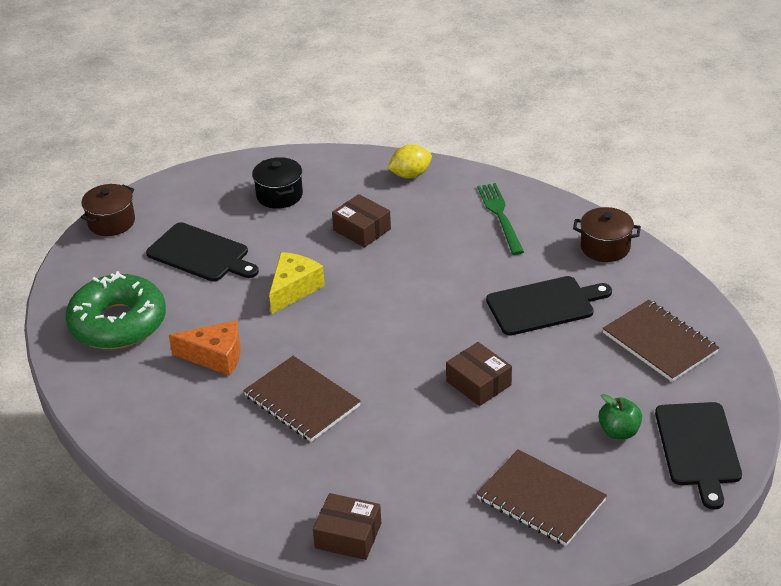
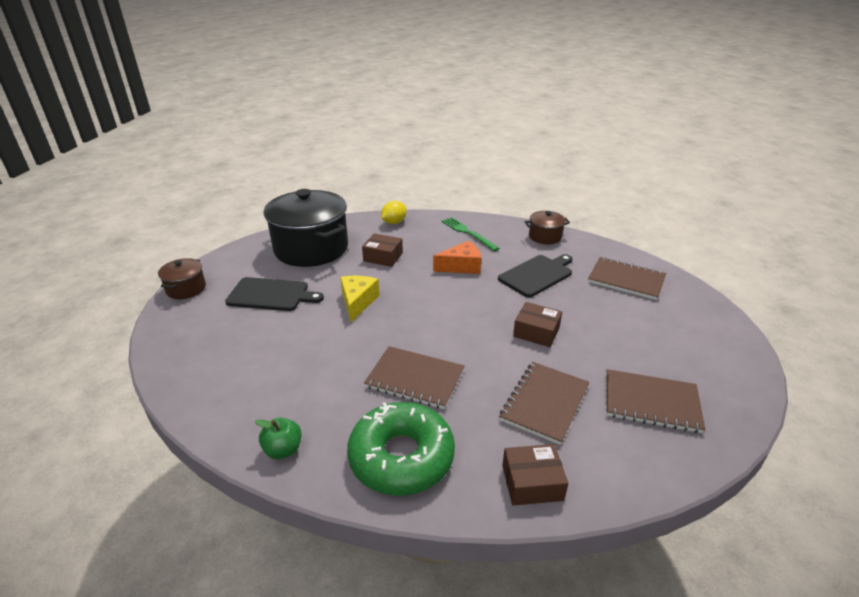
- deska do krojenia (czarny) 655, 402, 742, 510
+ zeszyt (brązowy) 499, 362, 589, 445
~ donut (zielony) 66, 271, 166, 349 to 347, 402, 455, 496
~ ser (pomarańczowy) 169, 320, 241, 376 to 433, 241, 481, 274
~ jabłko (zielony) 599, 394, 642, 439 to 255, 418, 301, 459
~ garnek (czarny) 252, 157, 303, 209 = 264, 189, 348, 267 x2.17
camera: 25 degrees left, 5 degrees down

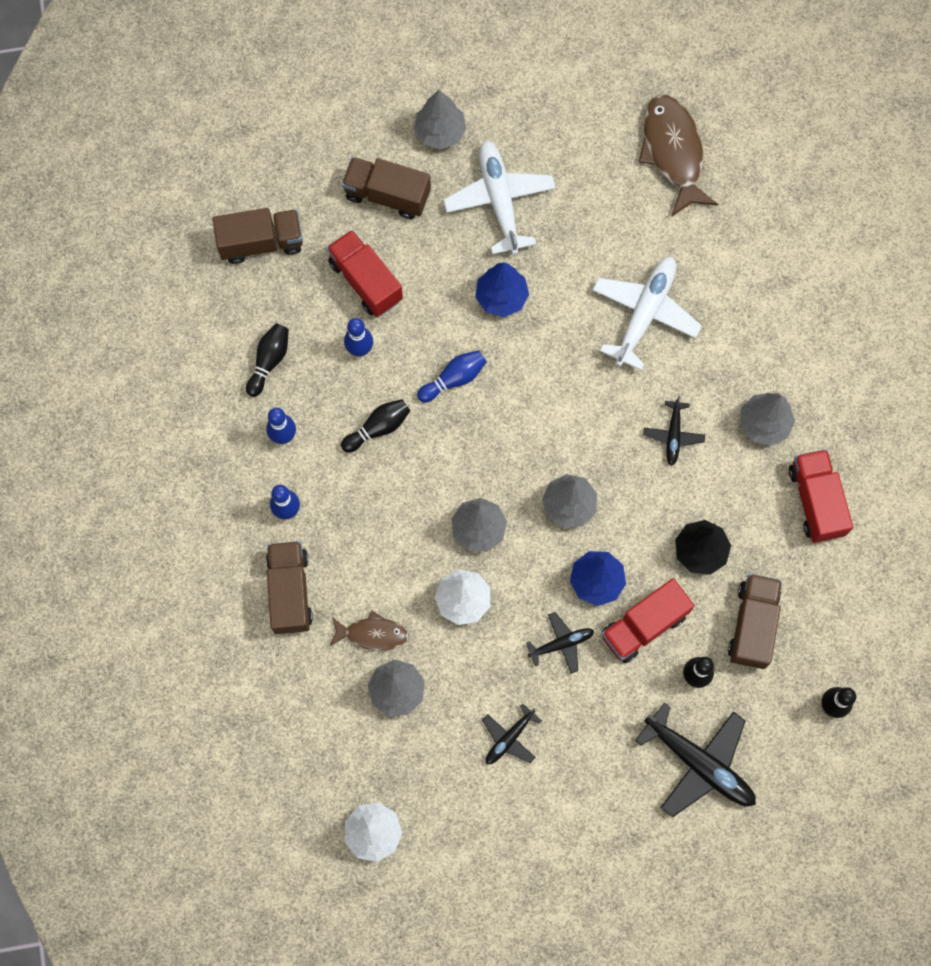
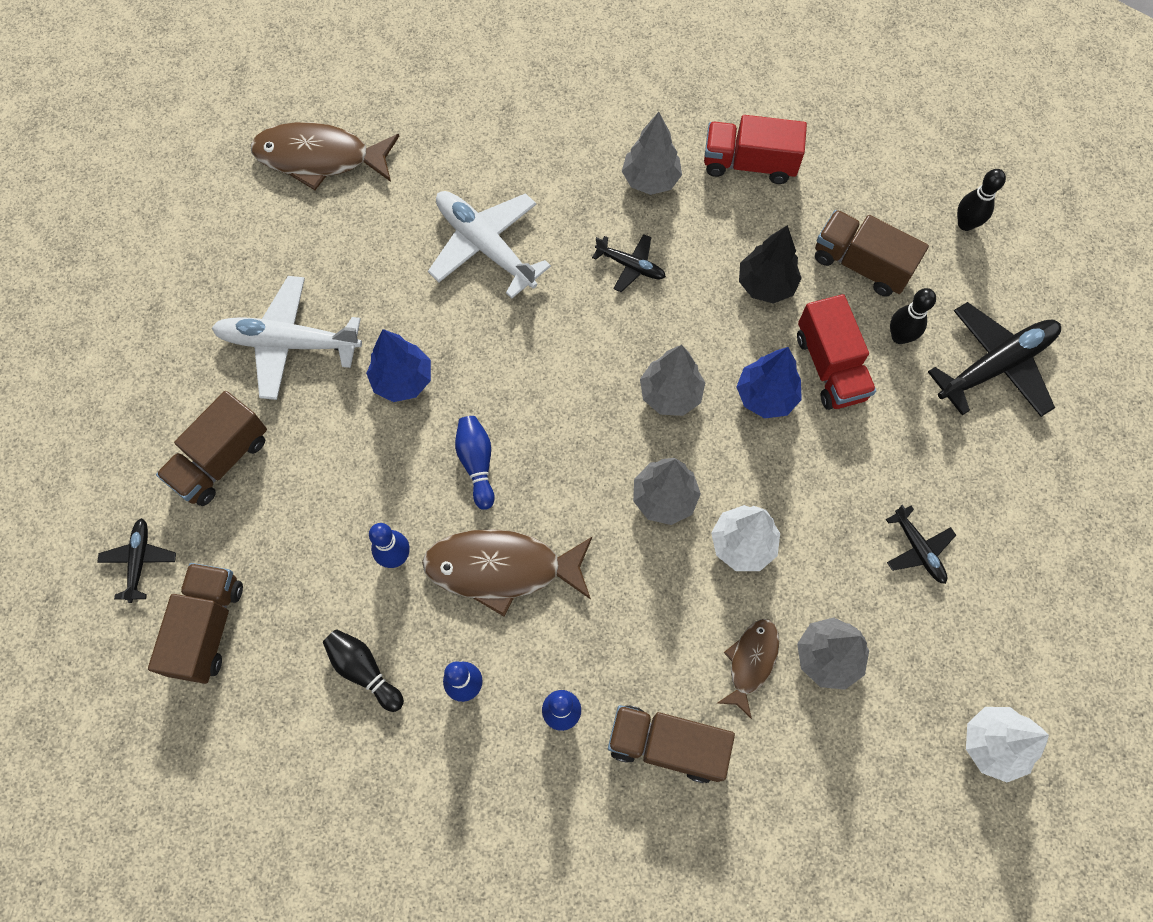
- ciężarówka (czerwony) 327, 230, 403, 317
- drzewko (szary) 414, 90, 466, 150
~ samolot (czarny) 526, 612, 594, 673 to 97, 518, 176, 603
~ kręgiel (czarny) 341, 399, 410, 453 to ryba (brązowy) 422, 529, 592, 617
camera: 70 degrees left, 5 degrees down

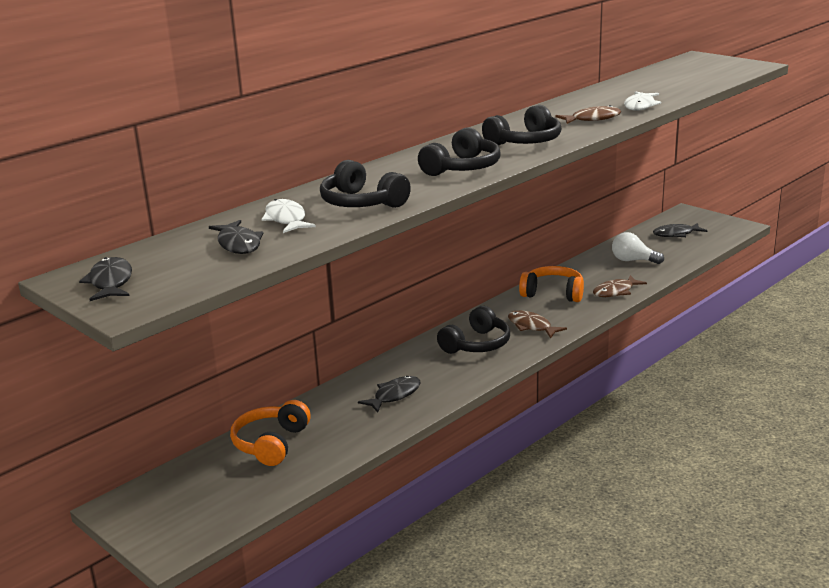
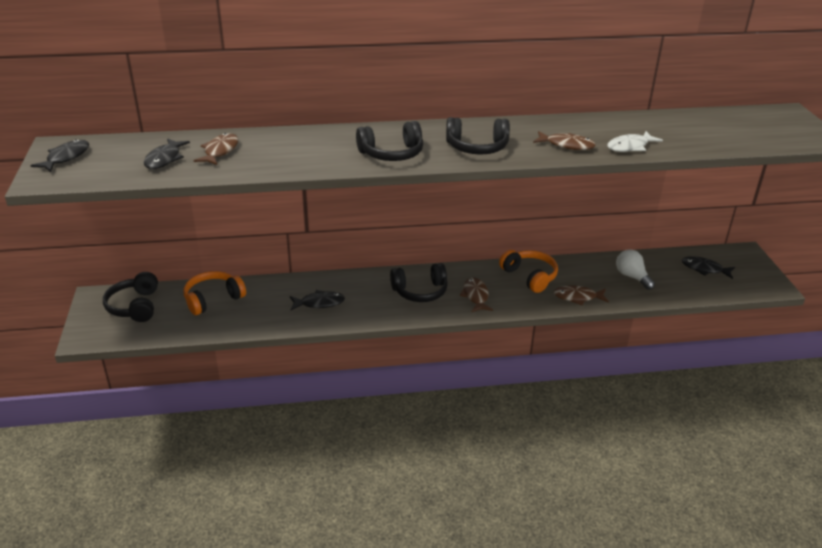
~ słuchawki (czarny) 320, 160, 411, 208 to 103, 272, 158, 322
~ ryba (biały) 261, 199, 316, 233 to ryba (brązowy) 194, 133, 238, 165
camera: 35 degrees right, 10 degrees up

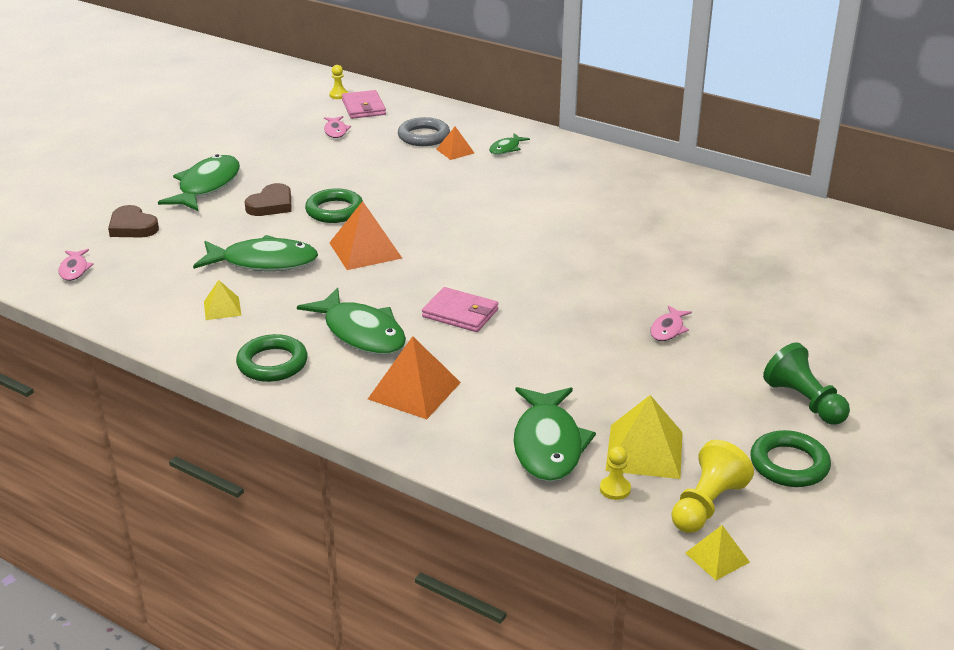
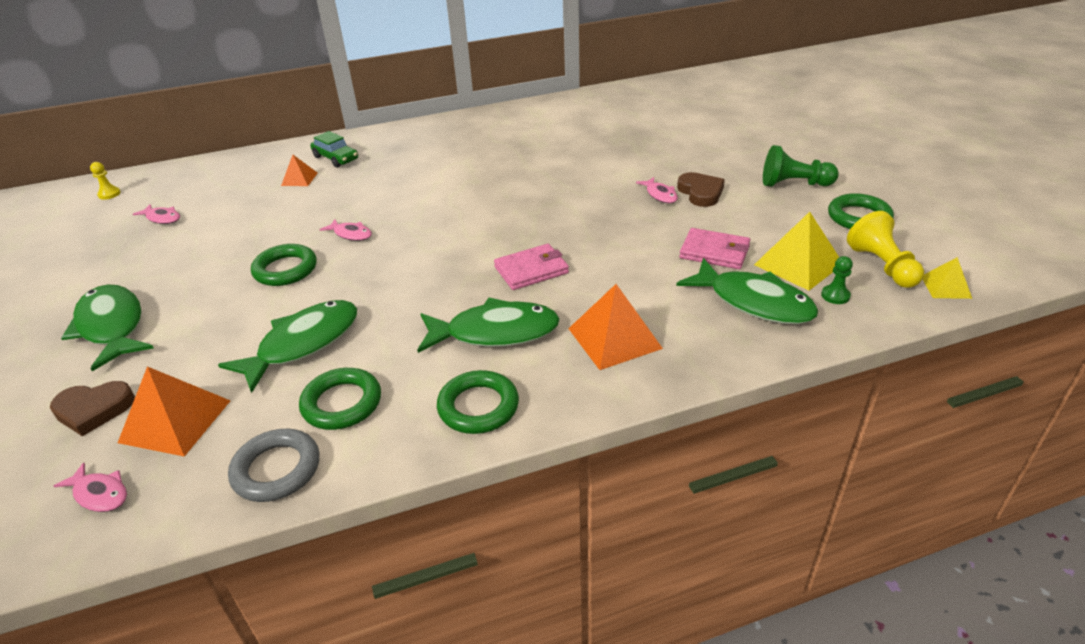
+ ryba (różowy) 320, 219, 372, 241
~ serce (brązowy) 245, 183, 292, 216 to 677, 172, 725, 207
~ piramida (pomarańczowy) 329, 201, 402, 270 to 118, 366, 231, 457
~ portfel (różowy) 342, 90, 386, 119 to 679, 228, 750, 269
~ pierścień (szary) 398, 117, 450, 146 to 228, 429, 320, 502
~ piramida (żółty) 204, 280, 241, 320 to pierścień (zielony) 299, 368, 381, 430
~ ryba (zielony) 489, 133, 530, 155 to samochód (zielony) 310, 131, 358, 167
~ pionek (żółty) 600, 446, 631, 500 to pionek (zielony) 821, 256, 853, 304
camera: 50 degrees left, 5 degrees up

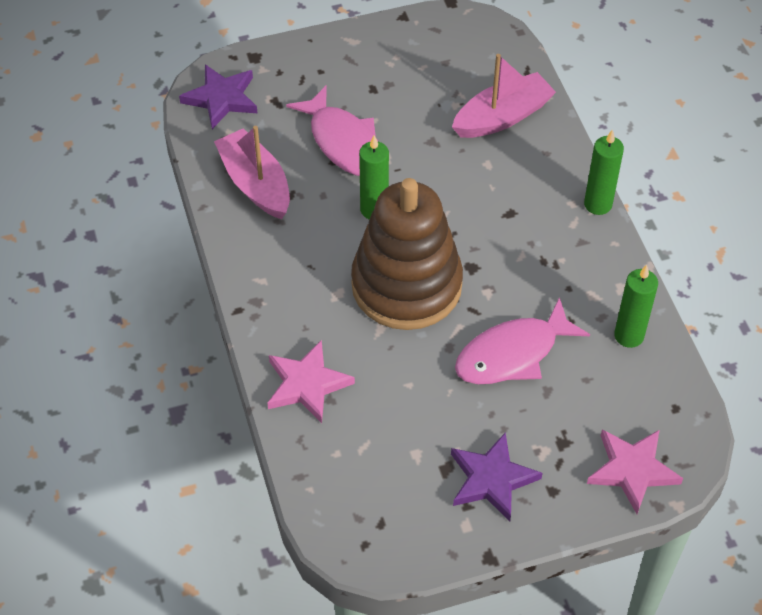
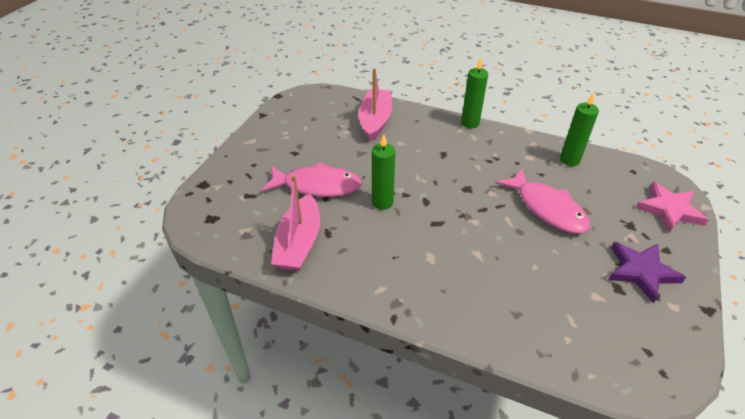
- gwiazda (fioletowy) 179, 64, 257, 129
- gwiazda (różowy) 267, 340, 355, 423
- zabawka nakładanka (brązowy) 351, 178, 463, 330
~ łódka (różowy) 214, 126, 290, 219 = 271, 175, 320, 271 90 degrees counterclockwise
~ ryba (różowy) 455, 297, 590, 384 = 495, 167, 591, 234 45 degrees counterclockwise
camera: 50 degrees left, 10 degrees down

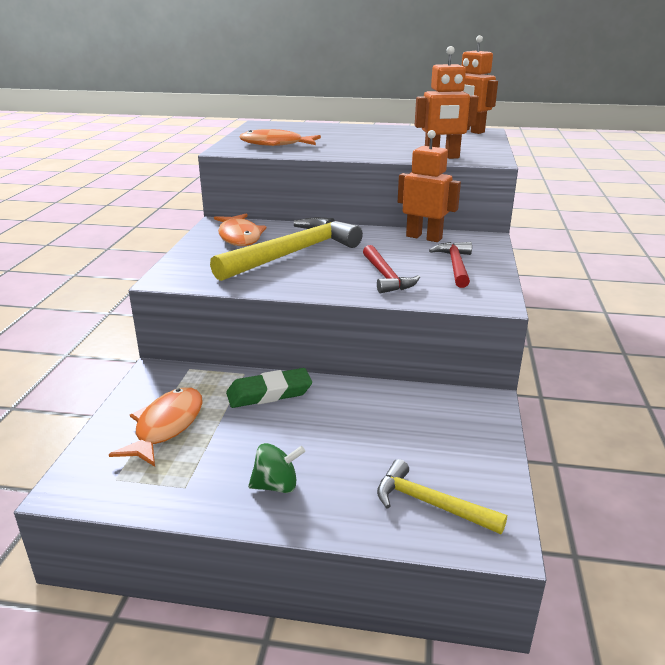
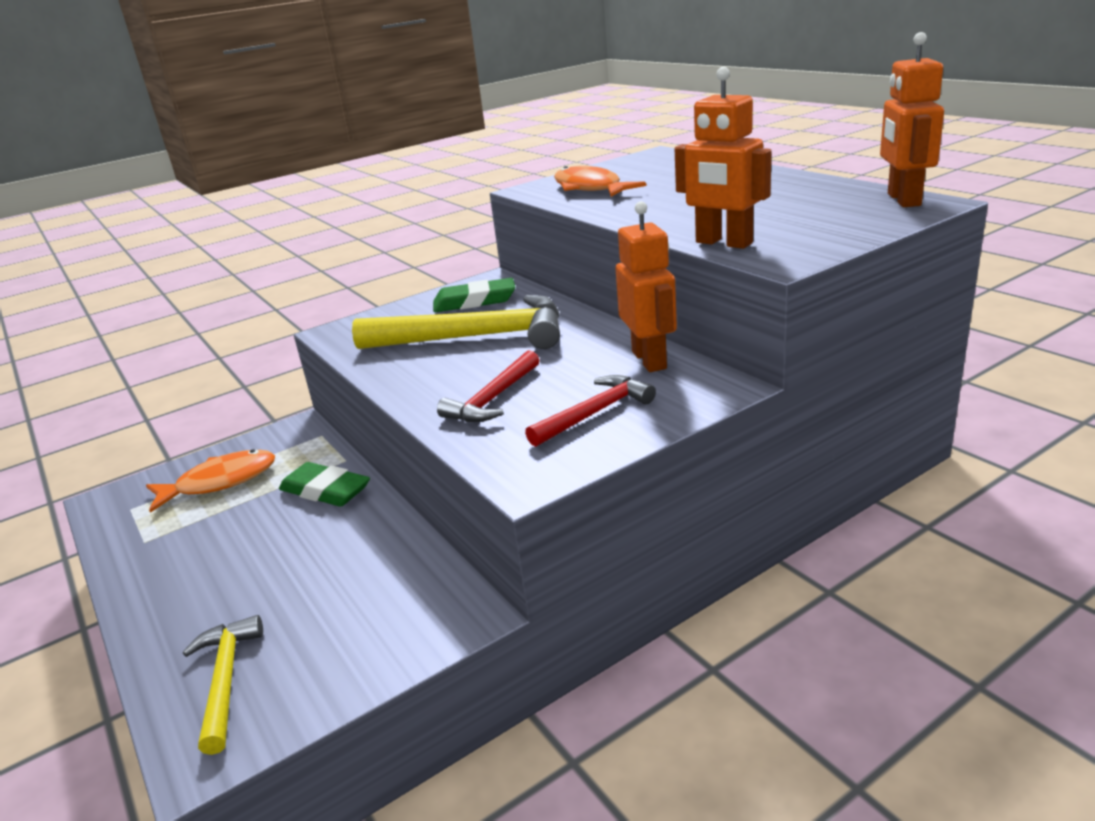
- bączek (zielony) 248, 443, 305, 493
~ ryba (pomarańczowy) 214, 213, 267, 246 to gumka do mazania (zielony) 433, 278, 515, 312
camera: 50 degrees right, 0 degrees up

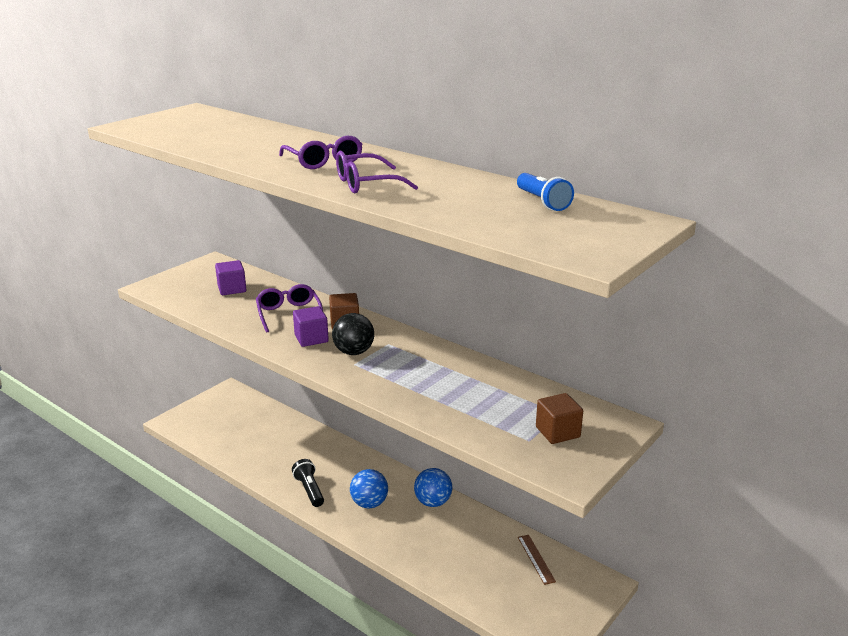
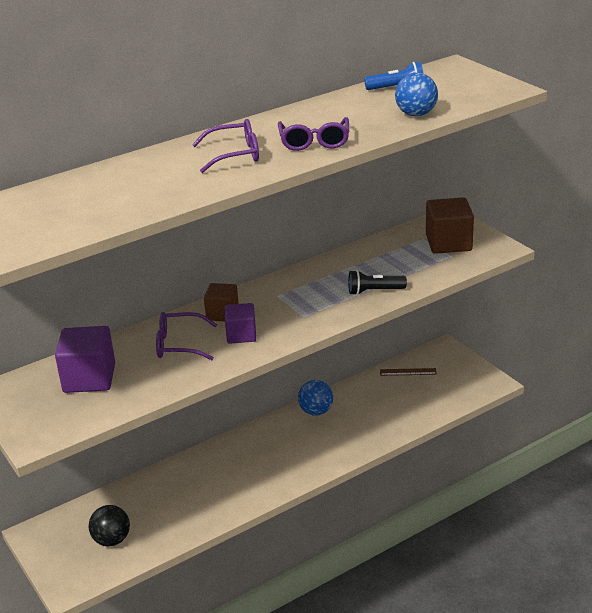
~ latarka (czarny) 292, 459, 324, 507 to 348, 270, 407, 295
~ piłka (czarny) 332, 313, 374, 355 to 89, 505, 130, 546
~ piłka (niebieski) 350, 469, 388, 508 to 395, 73, 438, 116
~ sześcian (fioletowy) 215, 260, 246, 295 = 55, 326, 115, 393 x1.58
~ sześcian (brązowy) 536, 393, 583, 444 = 426, 197, 474, 254 x1.58
camera: 70 degrees left, 5 degrees up

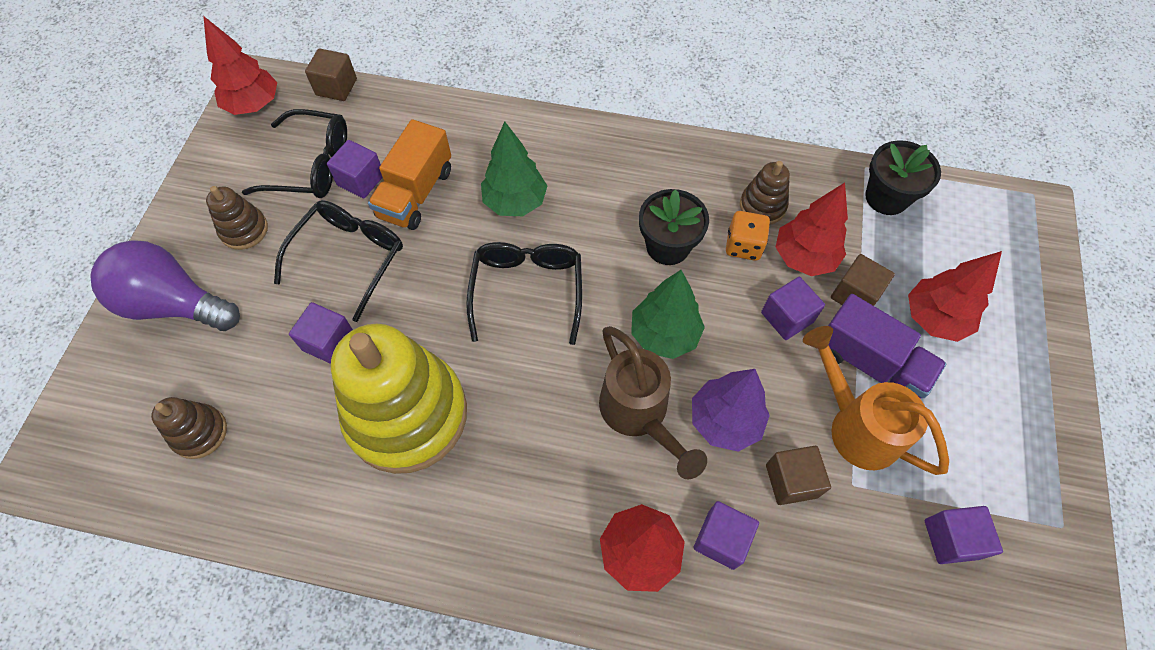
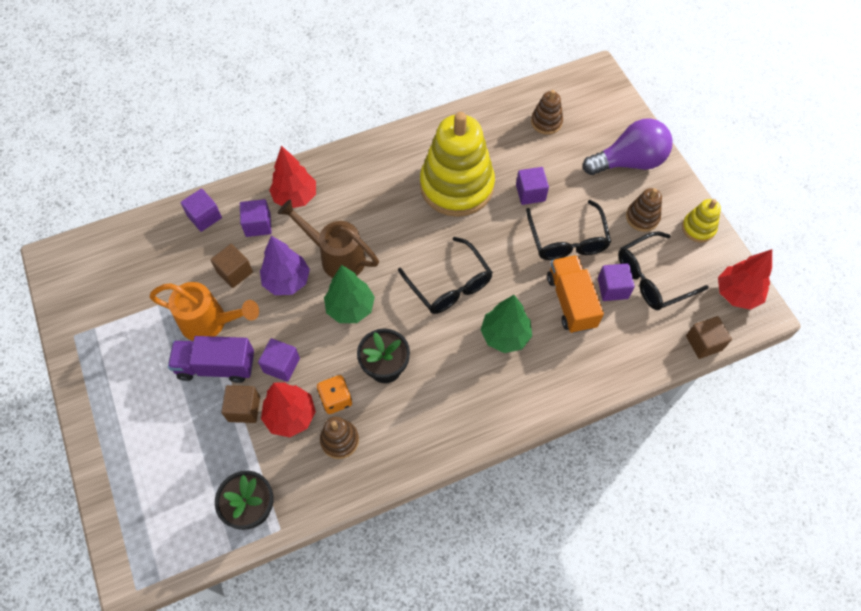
- drzewko (czerwony) 908, 251, 1002, 342
+ zabawka nakładanka (żółty) 682, 199, 721, 242
~ sześcian (fioletowy) 925, 506, 1003, 564 to 180, 189, 222, 232
camera: 145 degrees right, 0 degrees up

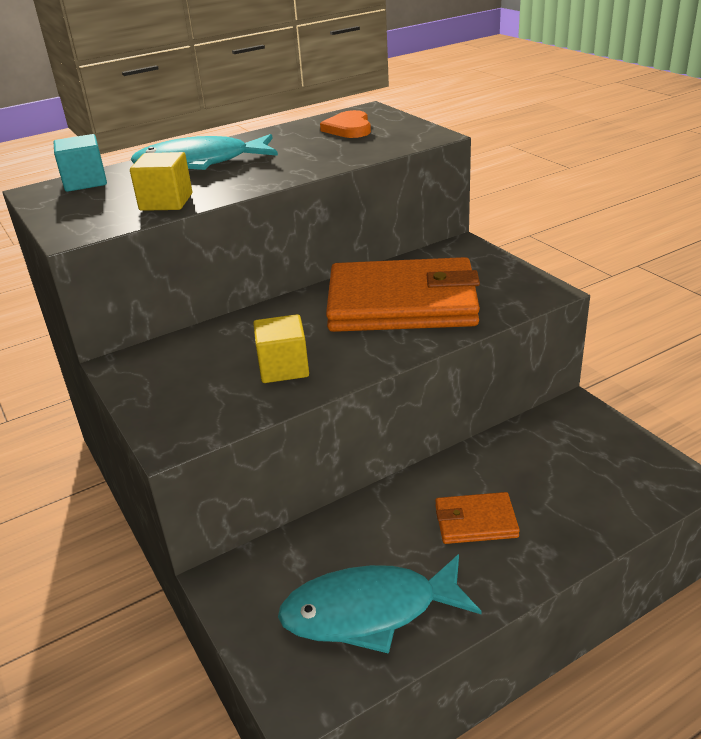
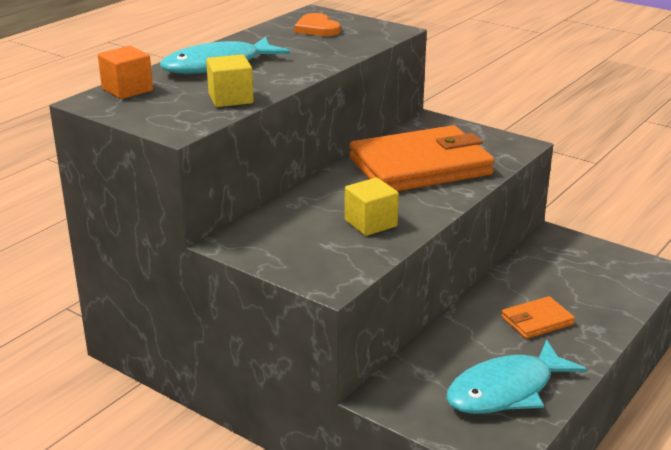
~ sześcian (turkusowy) 54, 134, 107, 192 to sześcian (pomarańczowy) 98, 46, 153, 99
camera: 25 degrees left, 5 degrees down

